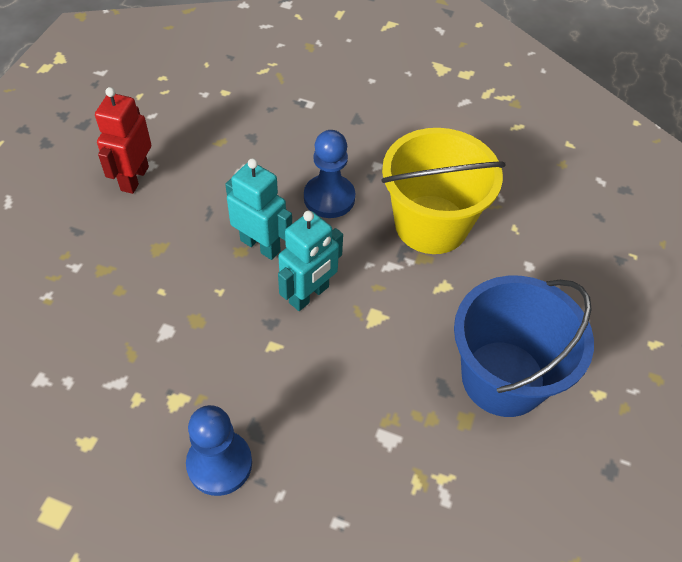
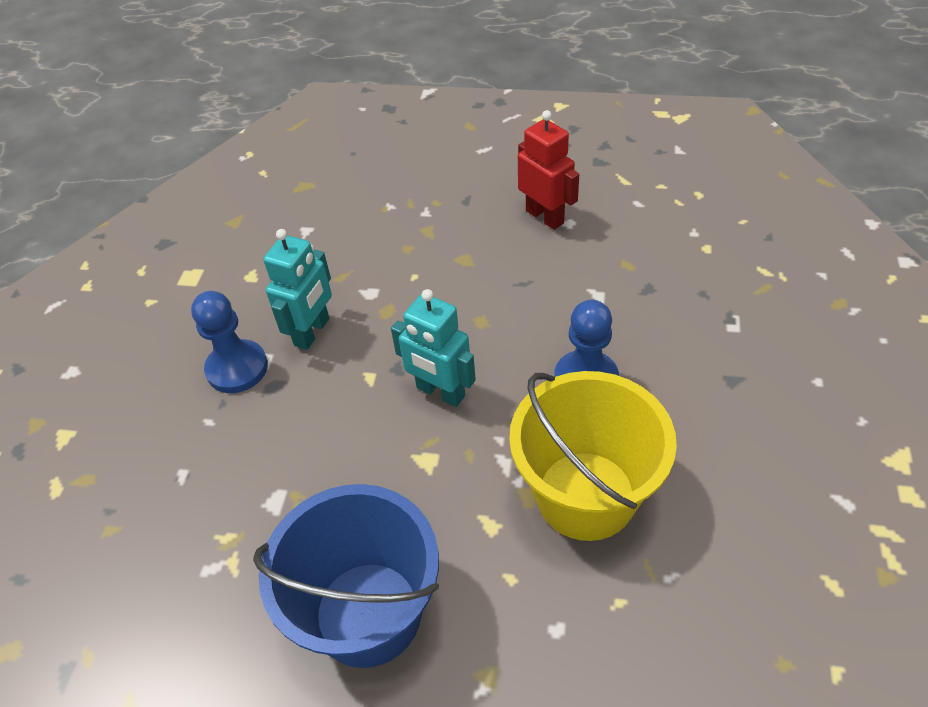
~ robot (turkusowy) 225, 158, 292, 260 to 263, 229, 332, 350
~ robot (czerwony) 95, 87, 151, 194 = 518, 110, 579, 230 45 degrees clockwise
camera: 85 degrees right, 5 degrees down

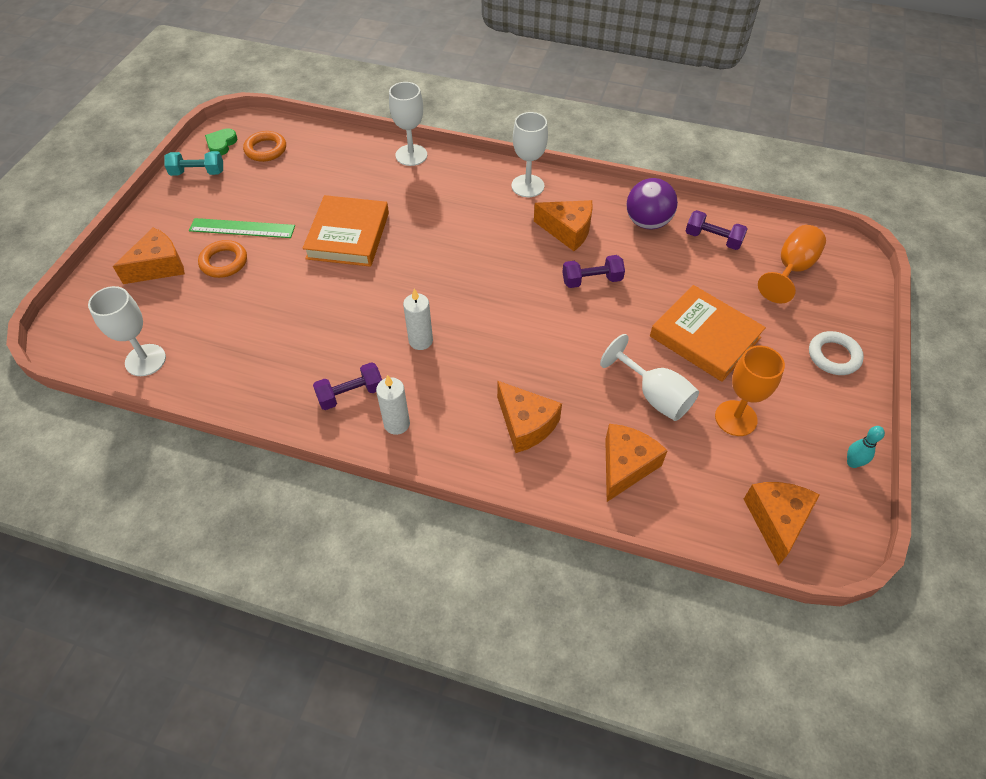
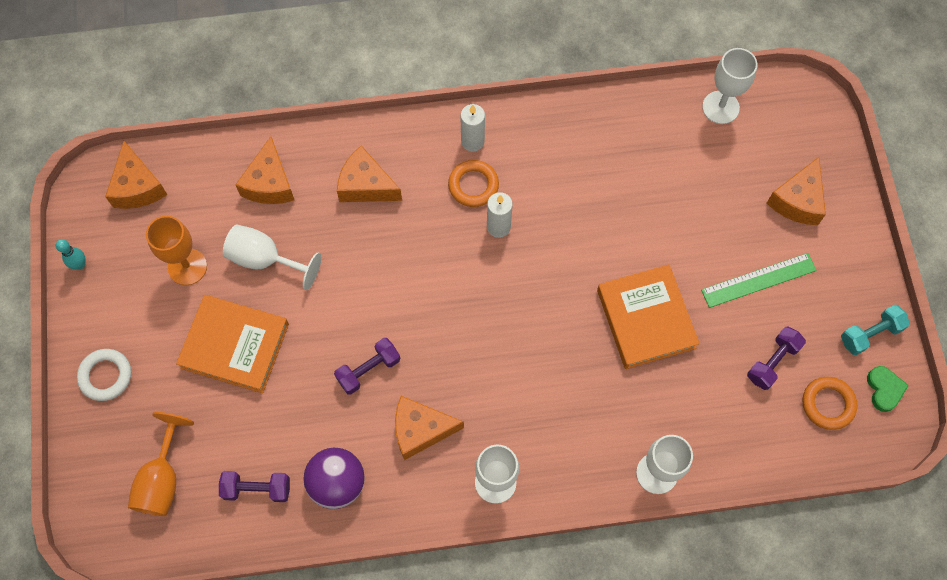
~ pierścień (pomarańczowy) 198, 240, 247, 278 to 448, 160, 499, 207
~ hantel (fioletowy) 313, 362, 382, 410 to 747, 326, 806, 390
camera: 155 degrees right, 15 degrees up

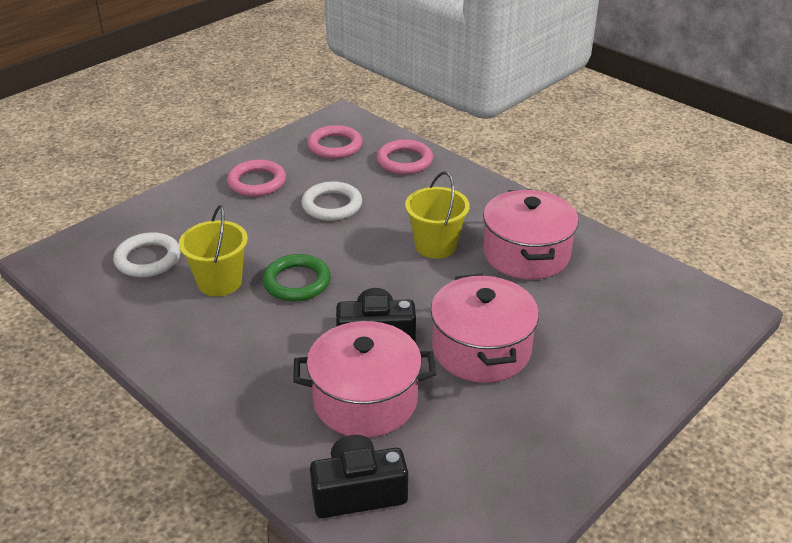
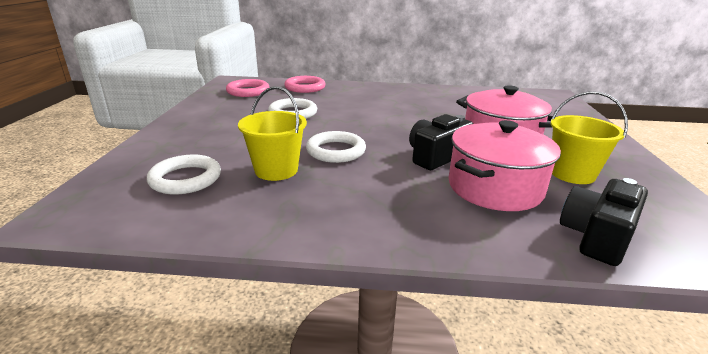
- pierścień (różowy) 227, 160, 286, 197
- garnek (różowy) 483, 190, 579, 280
~ wiadro (żółty) 405, 171, 470, 259 to 551, 91, 628, 184
~ pierścień (zielony) 263, 254, 331, 301 to pierścień (biały) 306, 131, 366, 163
camera: 40 degrees left, 10 degrees down

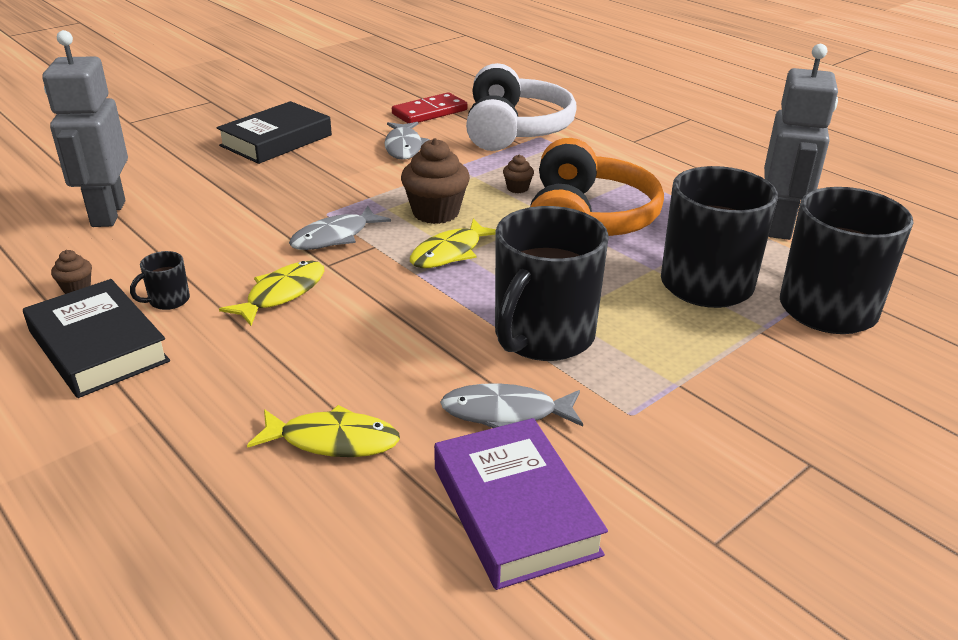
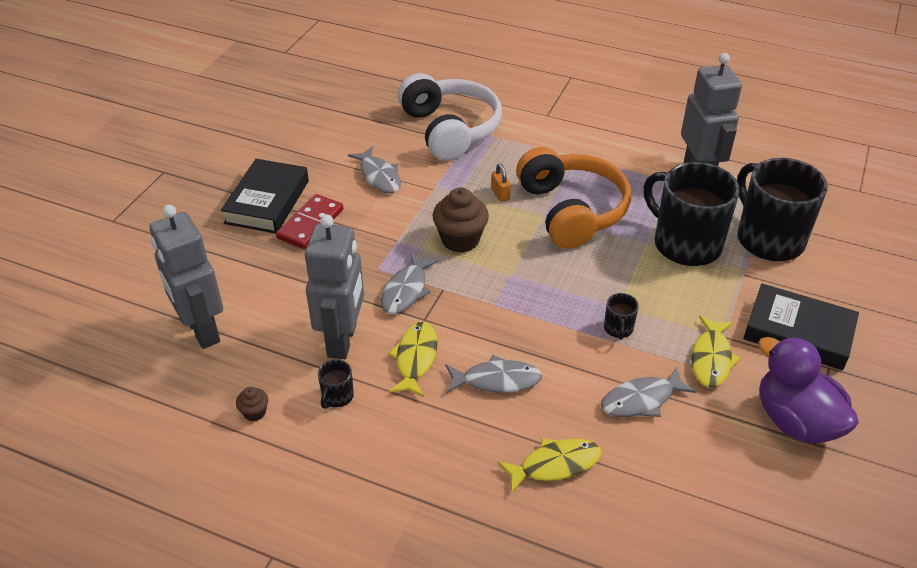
- książka (fioletowy) 434, 418, 608, 590
+ robot (szary) 305, 215, 364, 359
+ ryba (szary) 446, 355, 542, 393
+ kaczka (fioletowy) 758, 337, 859, 443
~ książka (czarny) 23, 279, 170, 398 to 743, 283, 859, 370
~ kostka domina (czerwony) 392, 92, 468, 123 to 276, 194, 344, 249
~ ryba (żółty) 410, 219, 496, 268 to 692, 316, 741, 387
~ muffinka (brązowy) 503, 155, 534, 193 to kłódka (pomarańczowy) 491, 163, 511, 202
~ kubek (czarny) 495, 206, 609, 361 = 604, 293, 639, 340 x0.40
camera: 25 degrees left, 10 degrees up

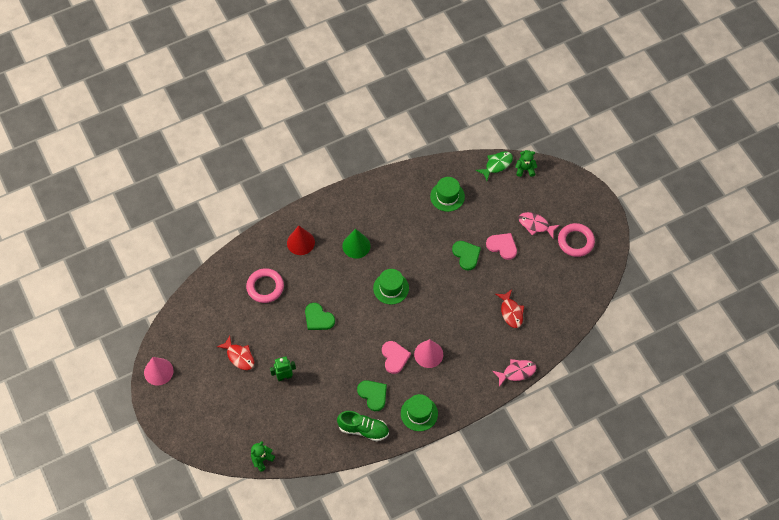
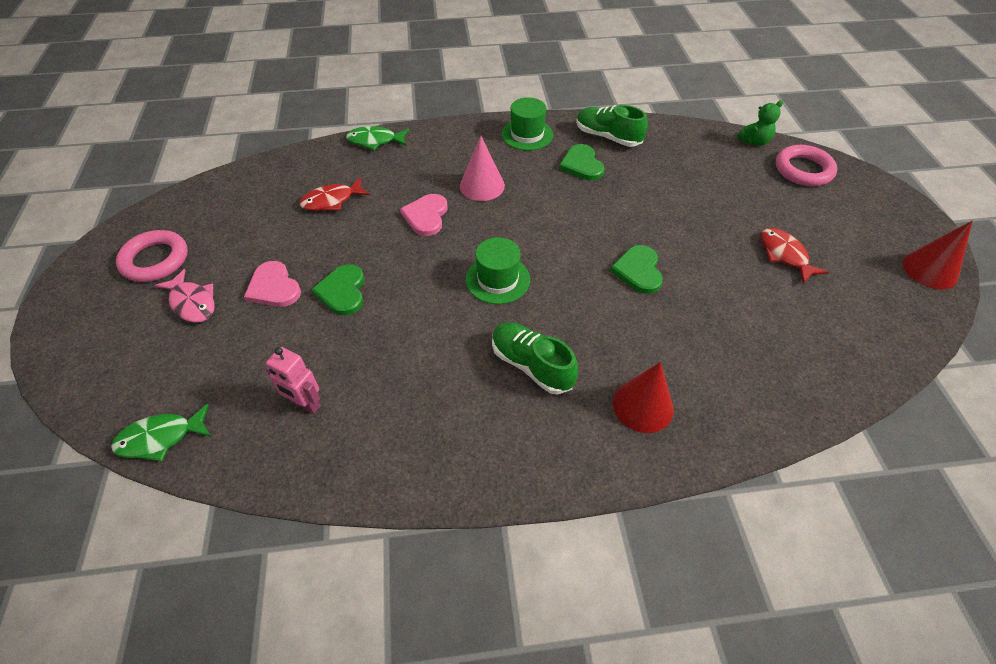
- robot (zielony) 270, 356, 296, 381
- miś (zielony) 515, 150, 537, 177
~ pierścień (różowy) 246, 268, 284, 303 to 776, 145, 837, 186
~ serce (różowy) 382, 341, 411, 374 to 400, 194, 447, 236
~ stożek (zielony) 342, 229, 371, 259 to but (zielony) 492, 322, 578, 394
~ kapelusz (zielony) 430, 177, 465, 212 to robot (różowy) 266, 347, 321, 414
~ stożek (różowy) 144, 357, 173, 386 to stożek (czerwony) 903, 221, 973, 289
~ ryba (różowy) 493, 359, 536, 387 to ryba (zielony) 346, 126, 409, 150
~ serce (zielony) 305, 303, 335, 330 = 610, 245, 663, 294 150 degrees counterclockwise
~ ryba (czerwony) 496, 290, 524, 328 = 300, 177, 370, 211 120 degrees counterclockwise
camera: 160 degrees left, 10 degrees down

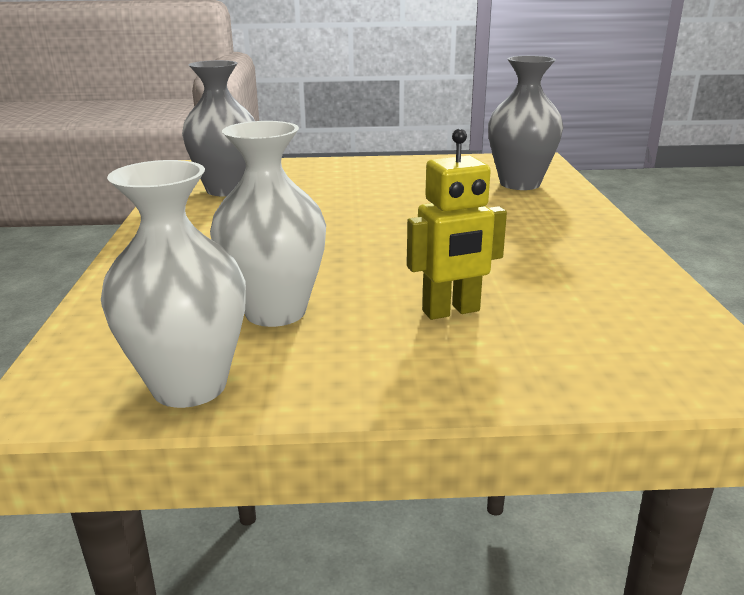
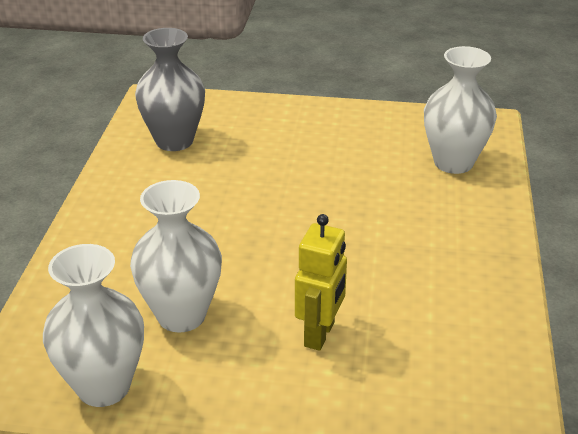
~ wazon (szary) 488, 56, 563, 190 to wazon (biały) 424, 46, 497, 174
~ robot (żółty) 407, 129, 507, 320 = 295, 214, 347, 351 60 degrees counterclockwise
camera: 10 degrees right, 10 degrees up

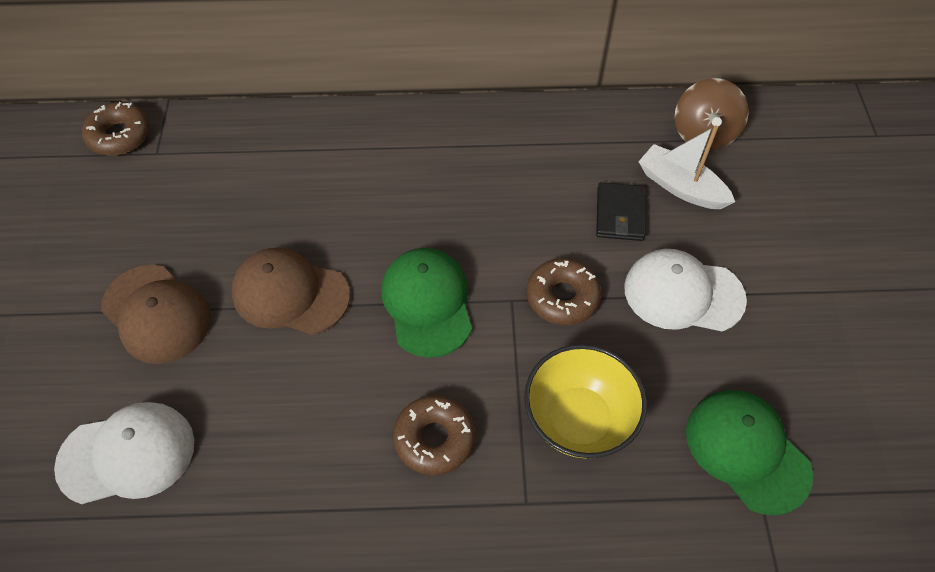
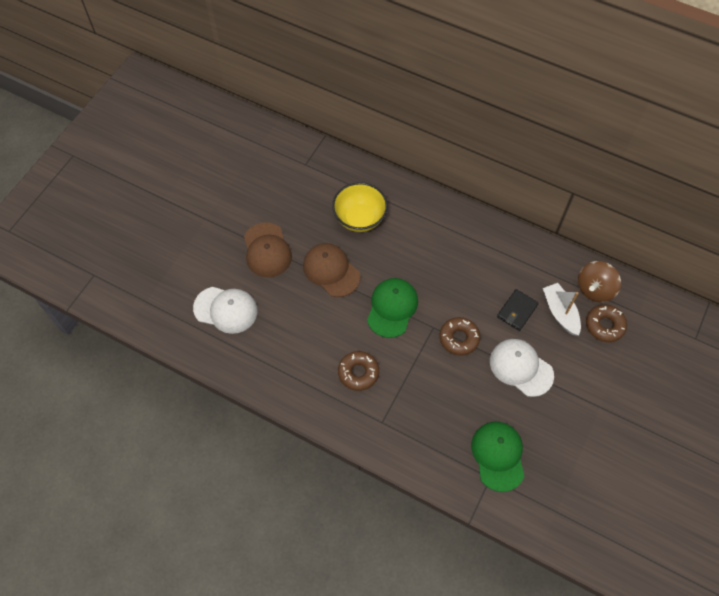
~ donut (brązowy) 82, 102, 150, 156 to 586, 305, 627, 342
~ miska (żółty) 524, 344, 647, 458 to 332, 182, 388, 232
camera: 30 degrees right, 5 degrees up

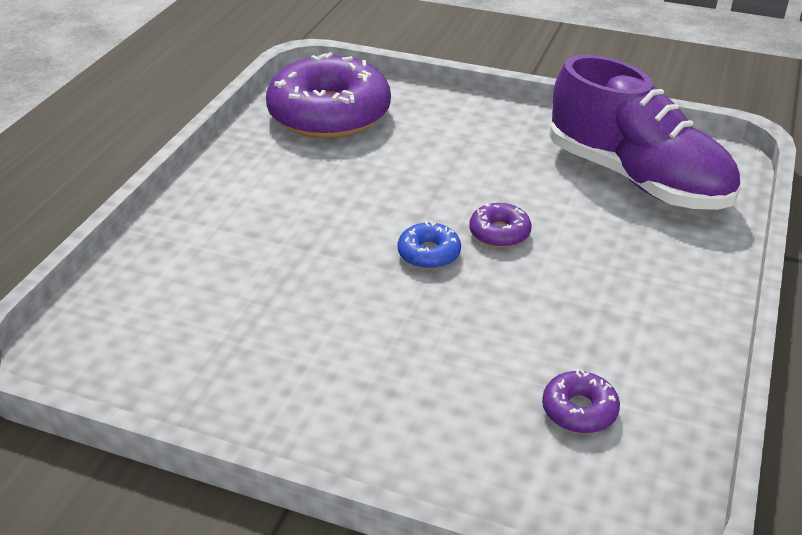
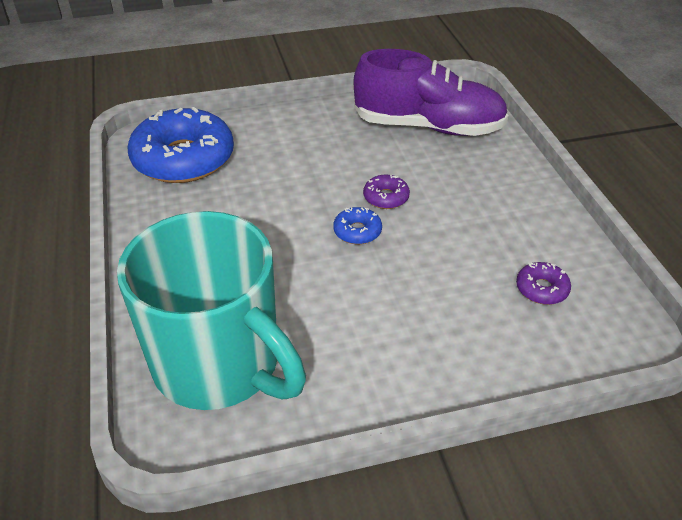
+ kubek (turkusowy) 117, 211, 306, 410
~ donut (fioletowy) 266, 52, 391, 138 to donut (niebieski) 128, 107, 234, 183
camera: 35 degrees left, 5 degrees up

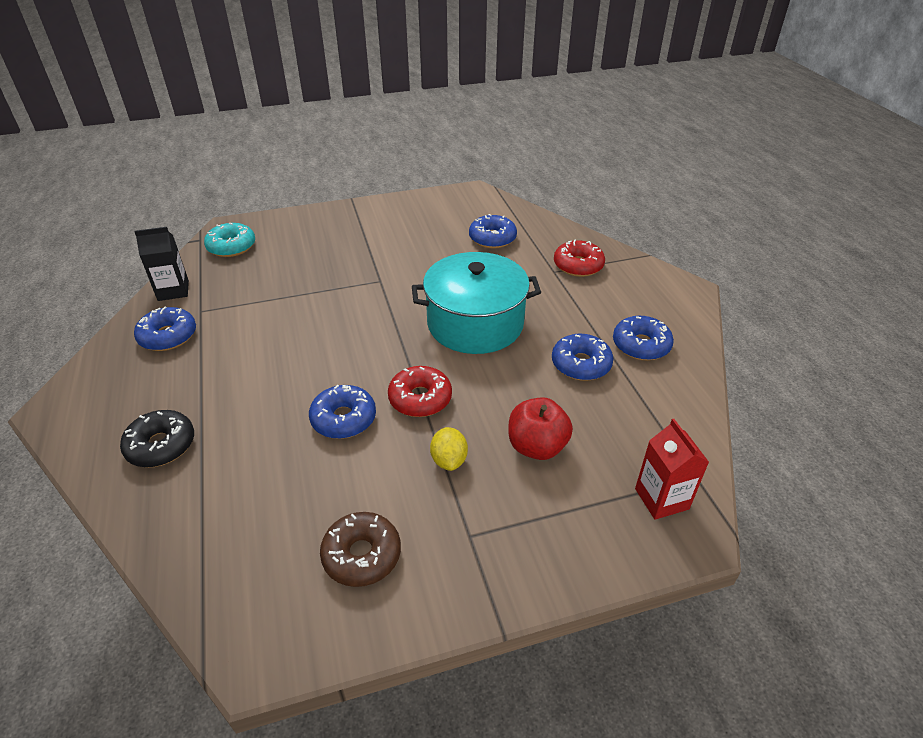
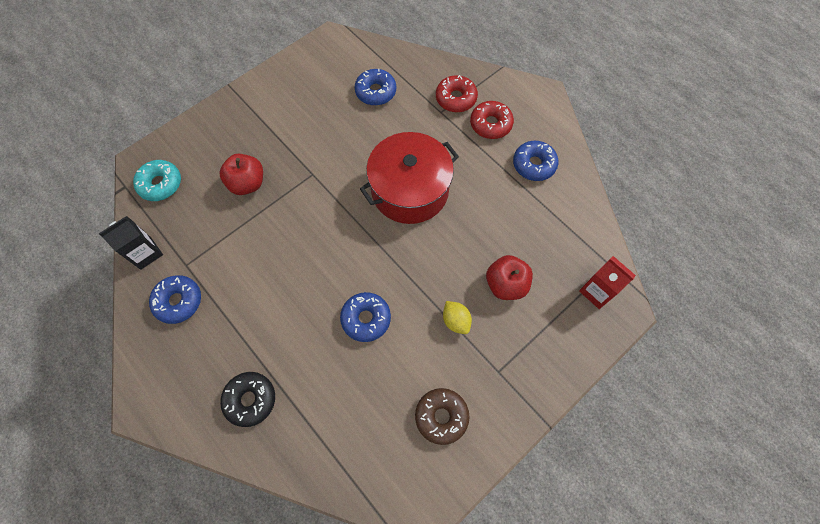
- donut (niebieski) 552, 334, 614, 381
+ jabłko (czerwony) 220, 153, 263, 195
~ donut (czerwony) 388, 366, 452, 417 to 470, 101, 514, 139
~ garnek (turkusowy) 412, 252, 541, 354 to garnek (czerwony) 360, 132, 459, 224
camera: 25 degrees left, 25 degrees up

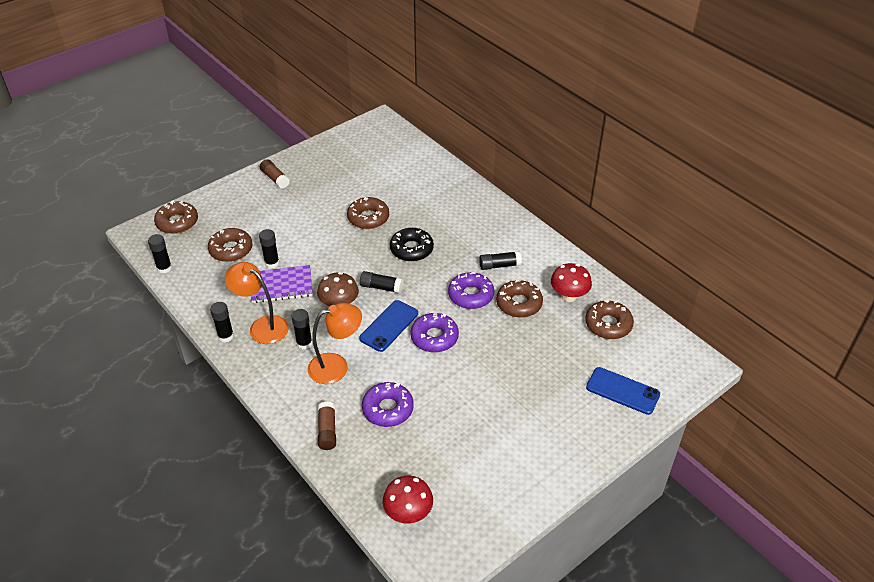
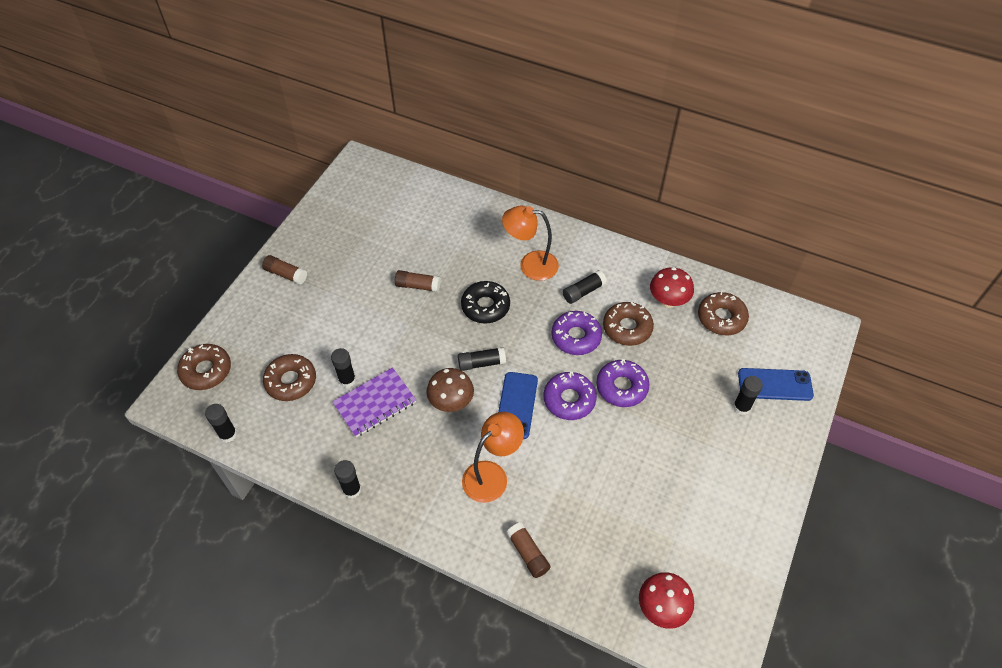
~ lampka (pomarańczowy) 225, 262, 289, 344 to 502, 206, 559, 281
~ klej w sztyfcie (czarny) 291, 309, 313, 350 to 733, 376, 763, 415
~ donut (fioletowy) 362, 382, 414, 427 to 596, 359, 650, 407
~ donut (brązowy) 347, 197, 389, 229 to klej w sztyfcie (brązowy) 395, 270, 441, 292
camera: 25 degrees left, 10 degrees up

